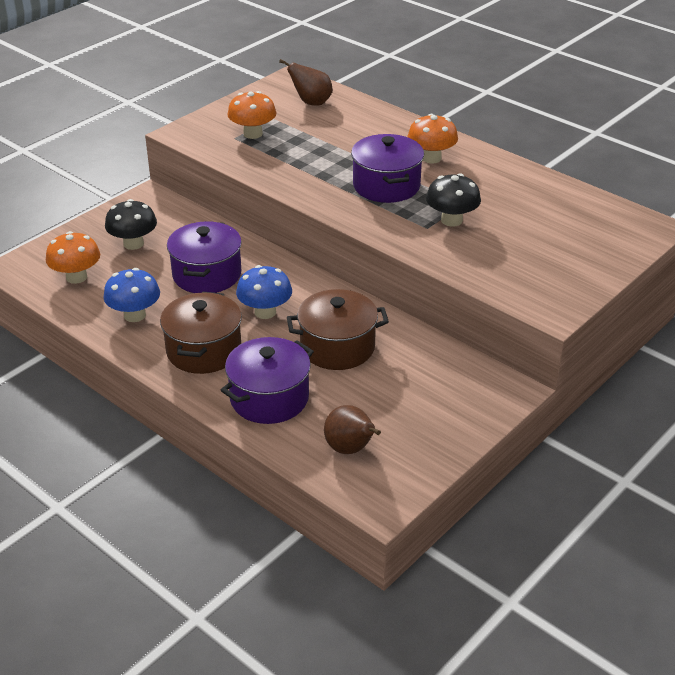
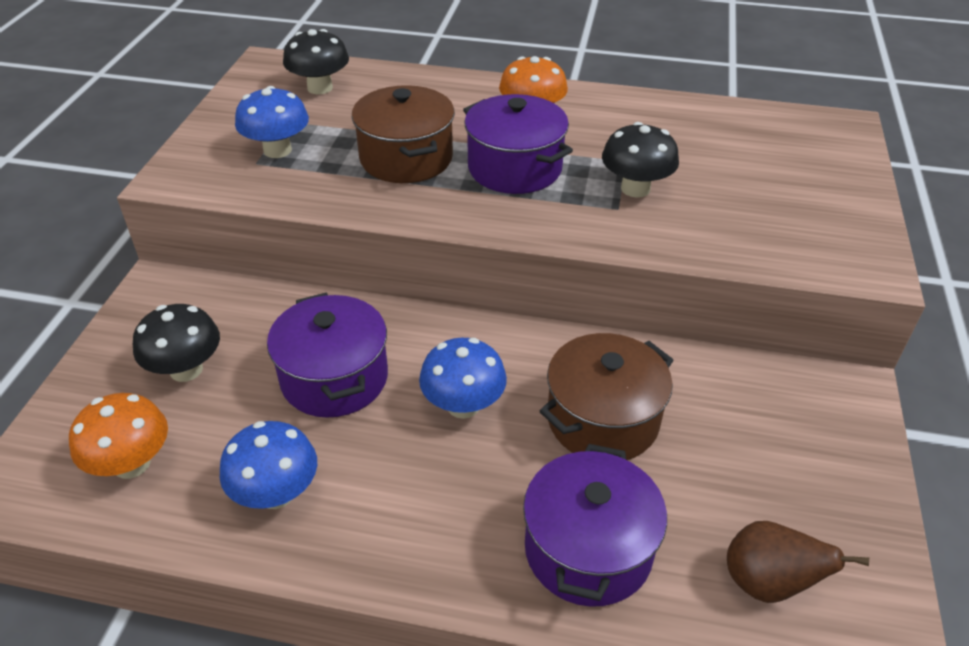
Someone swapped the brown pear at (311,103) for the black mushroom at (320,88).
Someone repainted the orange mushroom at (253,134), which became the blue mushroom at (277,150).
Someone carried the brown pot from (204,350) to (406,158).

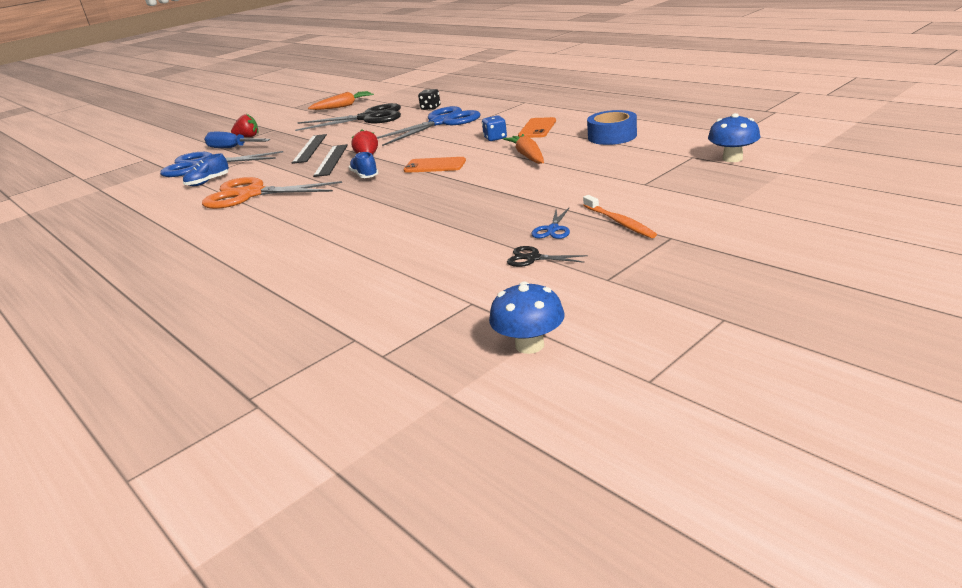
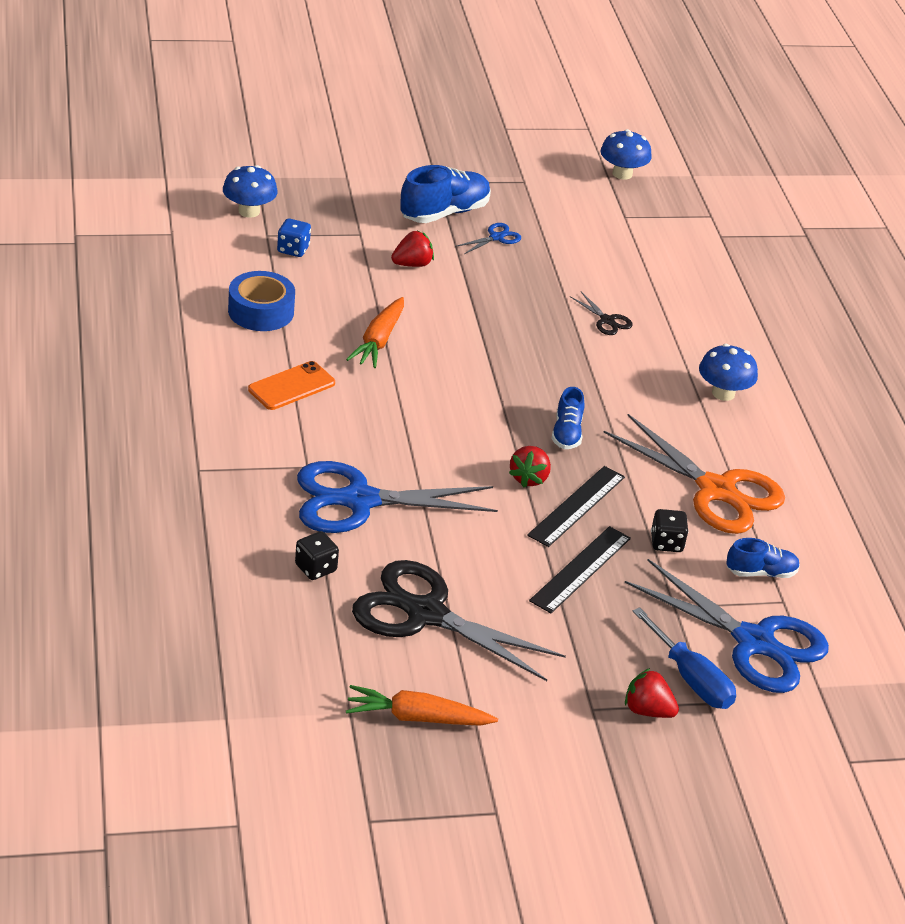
Someone carried the blue dice from (495,138) to (293,249).
Someone took away the orange phone at (435,166).
Someone swapped the orange toothbrush at (619,222) for the blue shoe at (444,213).
Someone carried the black scissors from (533,258) to (607,321).
Someone put down the red strawberry at (412,264).
Someone put down the blue mushroom at (723,393).
Someone put down the black dice at (666,543).

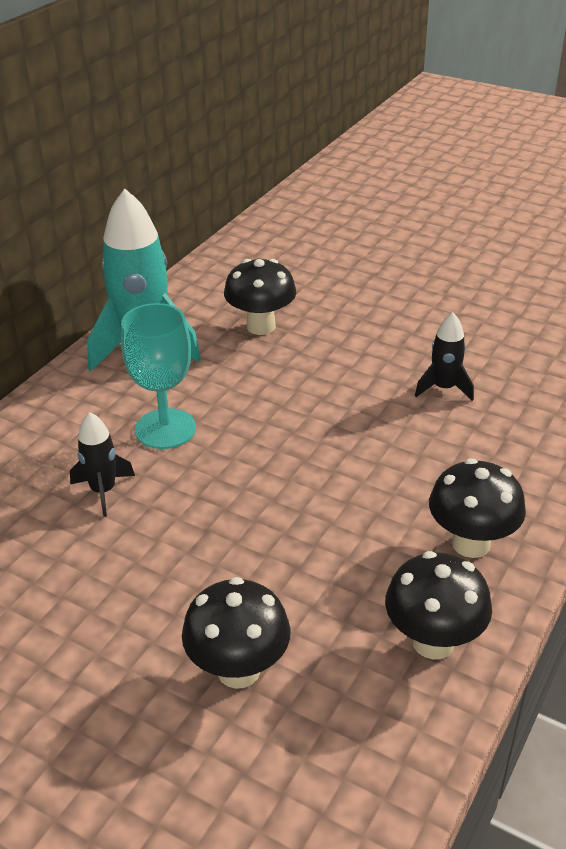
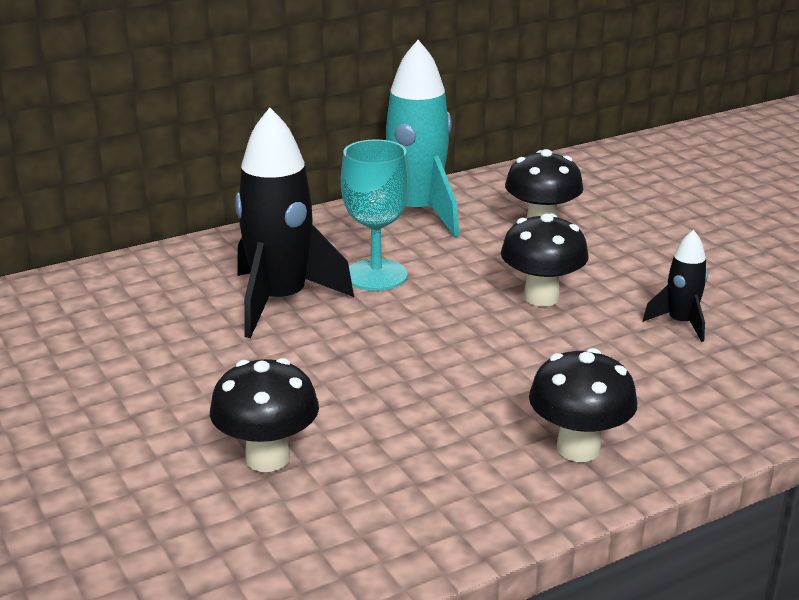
Someone scaled the black rocket at (103,491) by 2.03.
Someone carried the black mushroom from (433,642) to (541,297).

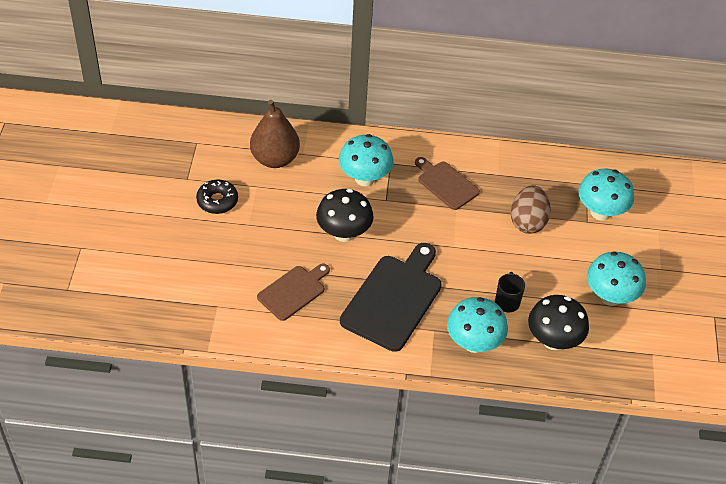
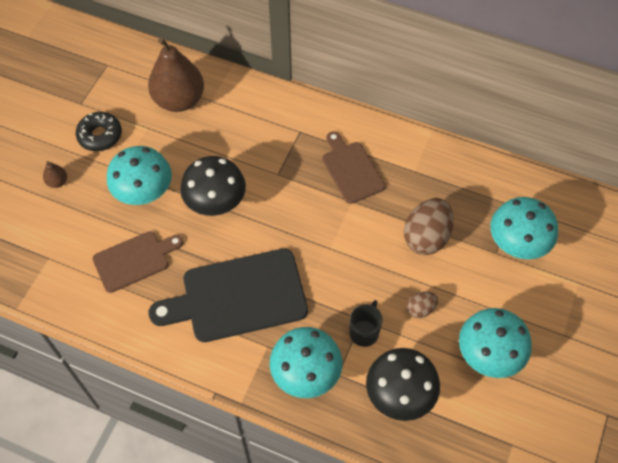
Someone carried the turquoise mushroom from (364,178) to (144,193).
Someone rotated the black cutting board at (394,299) by 150 degrees counterclockwise.
Someone put down the brown pear at (57,182).
Someone put down the brown egg at (420,309).

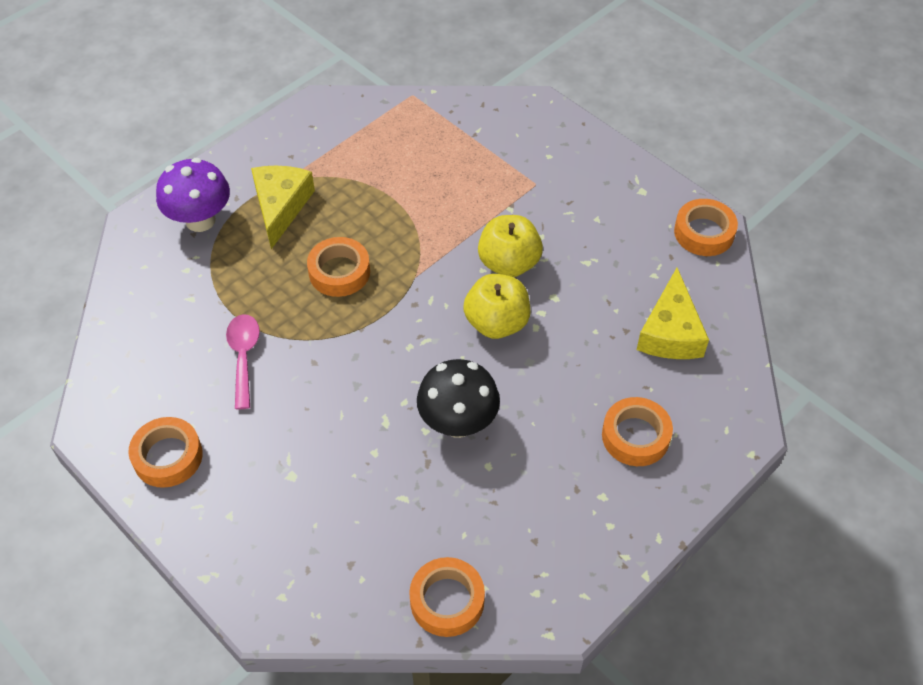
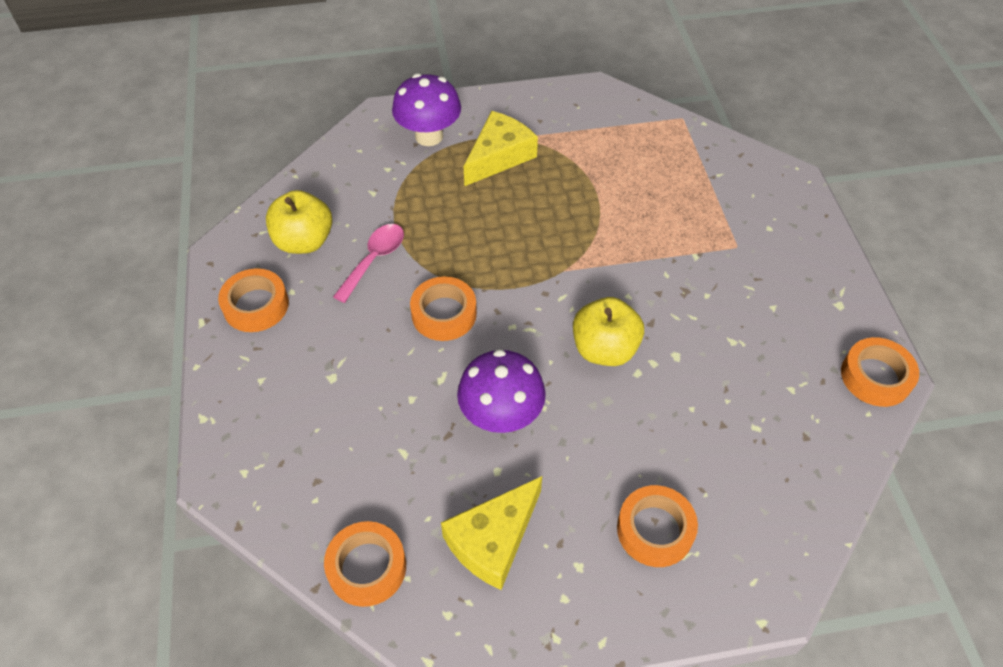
Someone carried the yellow apple from (509,263) to (304,241).
Someone carried the orange tape from (339,272) to (444,314).
Someone carried the yellow cheese from (670,332) to (493,540).
Someone repainted the black mushroom at (458,422), which became the purple mushroom at (501,416).

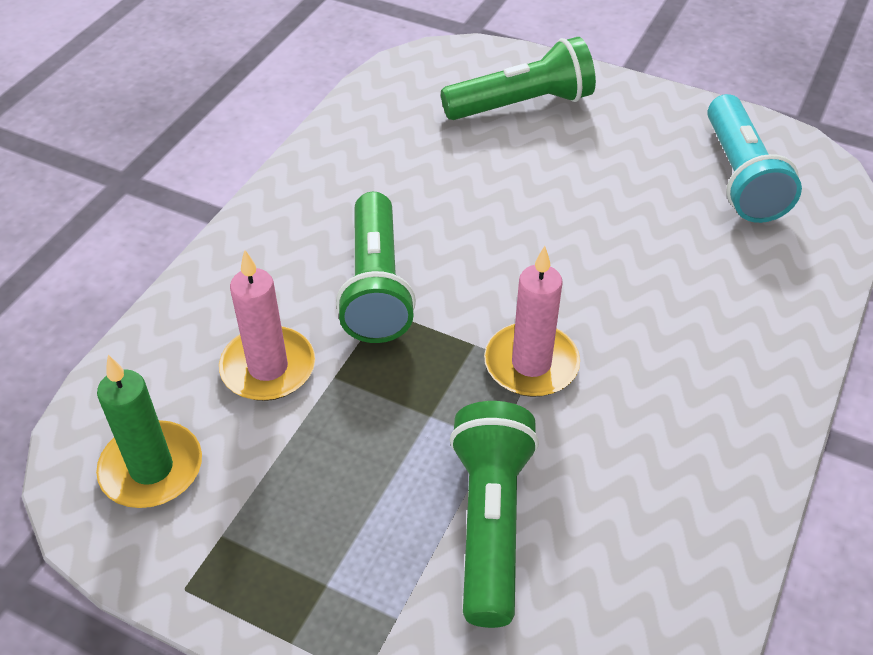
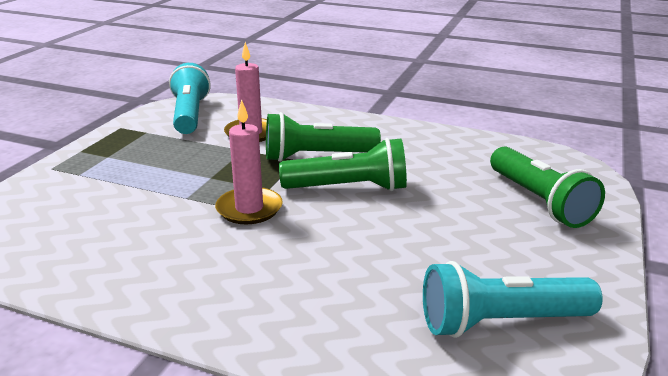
Someone swapped the green candle at (151,468) for the turquoise flashlight at (189,114).
Someone carried the green flashlight from (490,522) to (349,188).

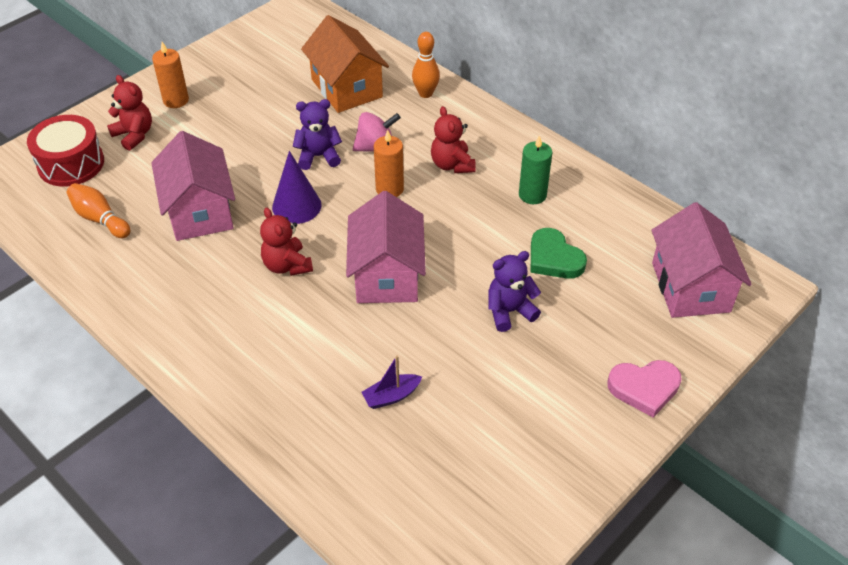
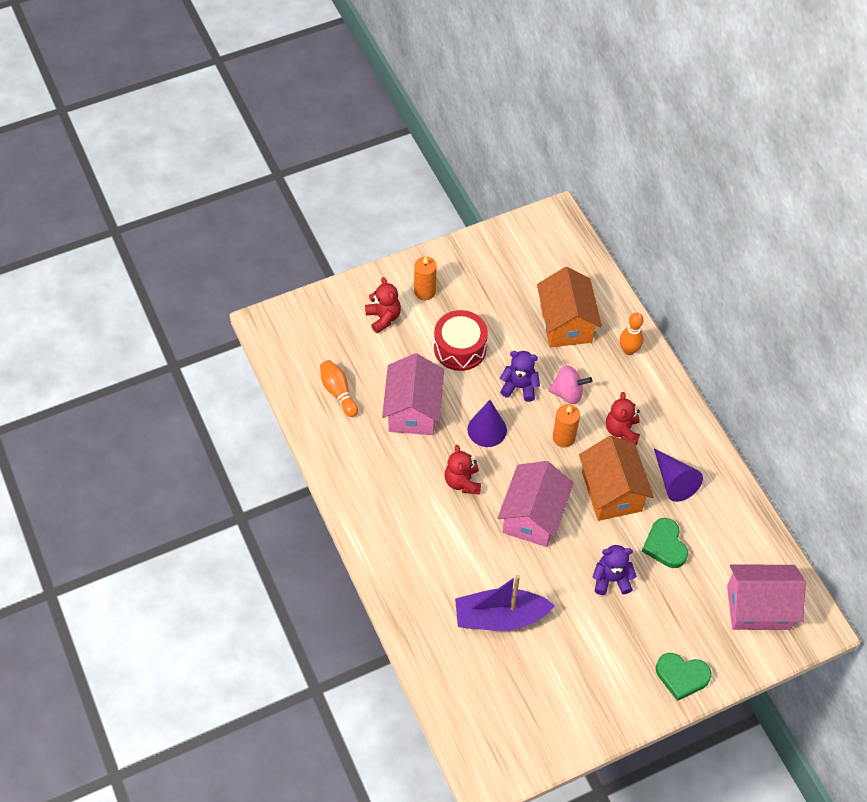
Someone carried the red drum from (71,164) to (460,348).
Someone swapped the green candle at (532,195) for the purple cone at (674,481).
Someone rotated the pink house at (690,287) by 75 degrees clockwise.
Someone scaled the purple boat at (391,396) by 2.13.
Someone repainted the pink heart at (644,388), which became the green heart at (681,676).
Someone put down the orange house at (611,491).

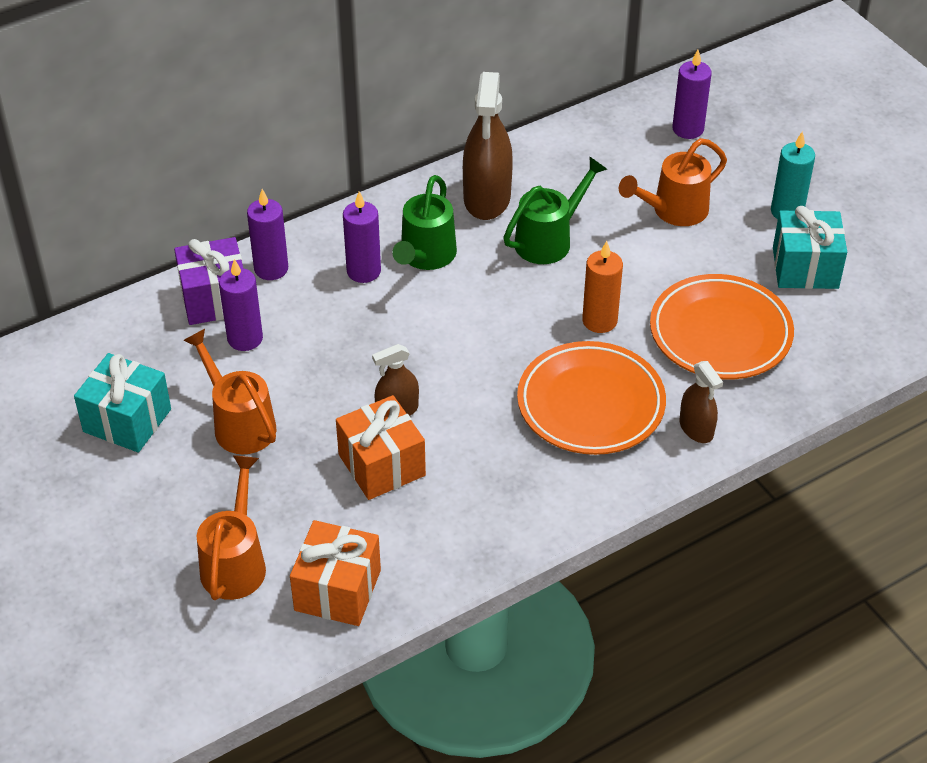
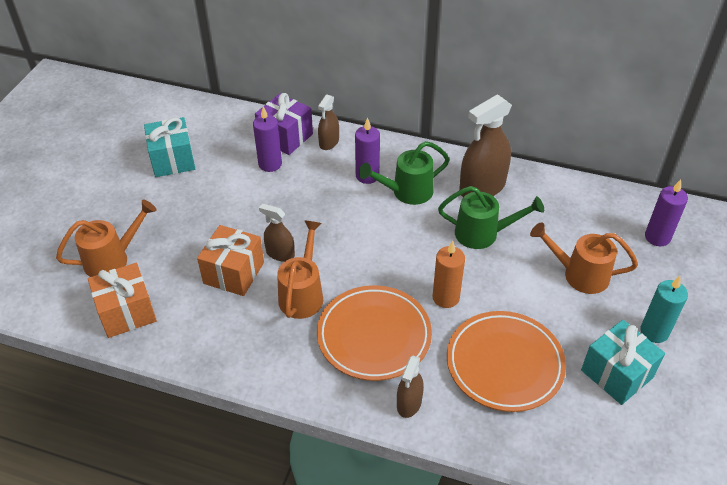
Someone swapped the purple candle at (271,269) for the brown spray bottle at (329,142).
Someone carried the orange watering can from (239,423) to (303,294).

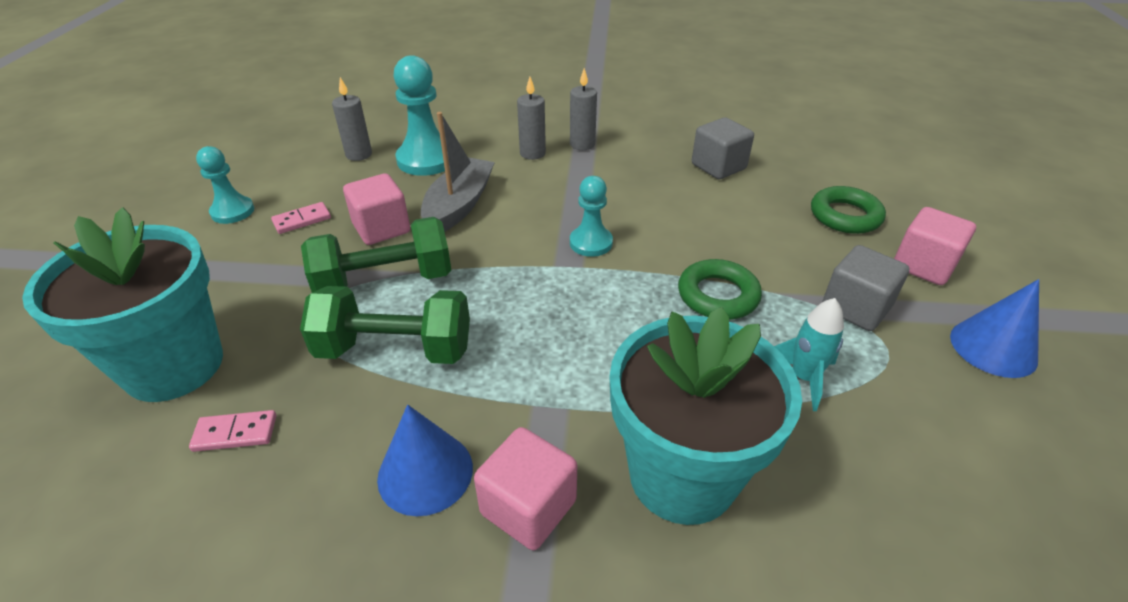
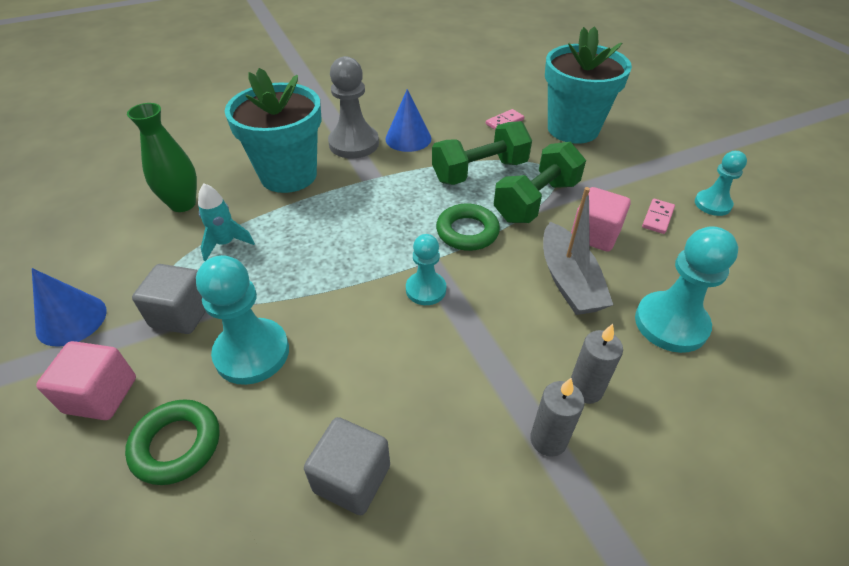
Someone took away the grey candle at (359,154).
Someone carried the green ring from (718,295) to (467,232).
Someone swapped the pink cube at (528,507) for the grey pawn at (354,144).
Someone put down the green vase at (183,204).
Someone put down the turquoise pawn at (252,353).

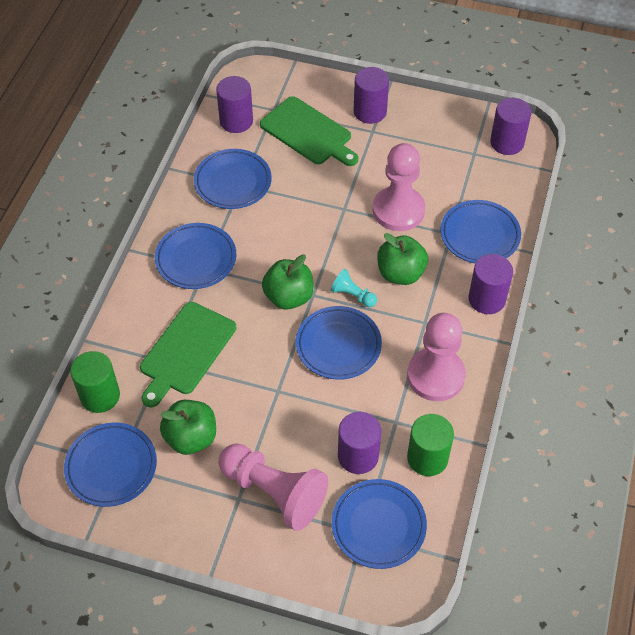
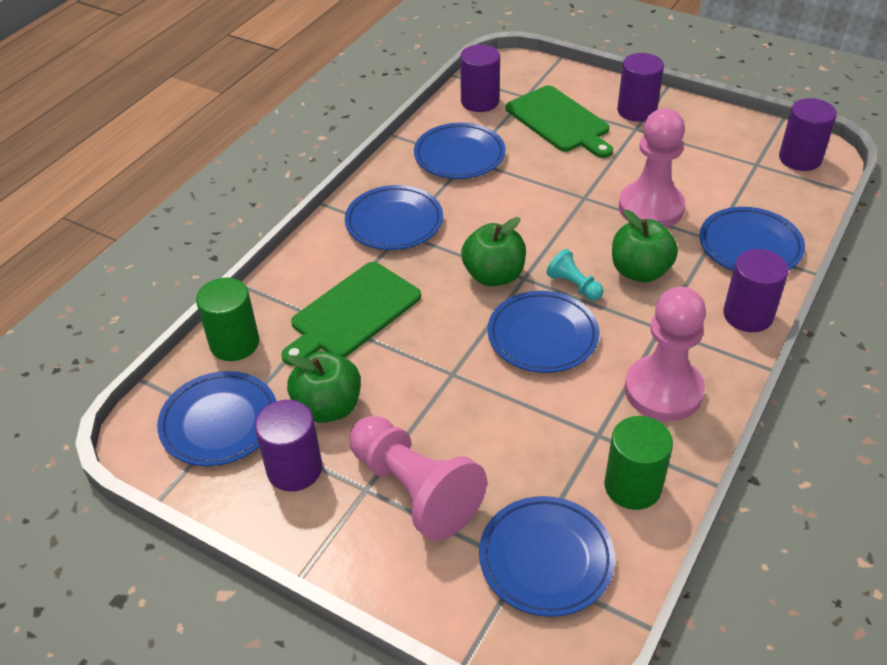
Someone carried the purple cylinder from (358,456) to (294,469).

